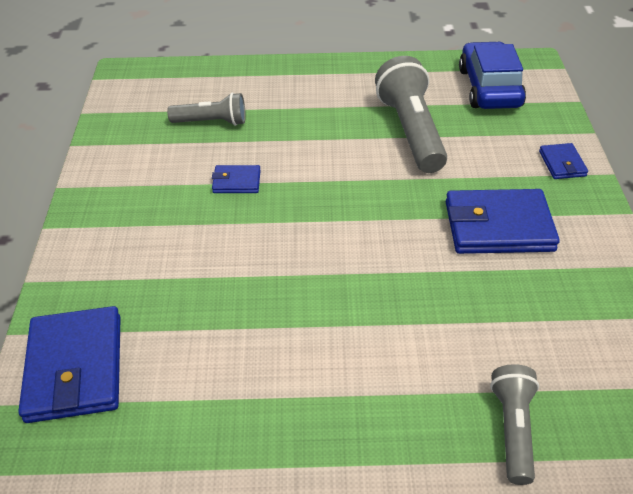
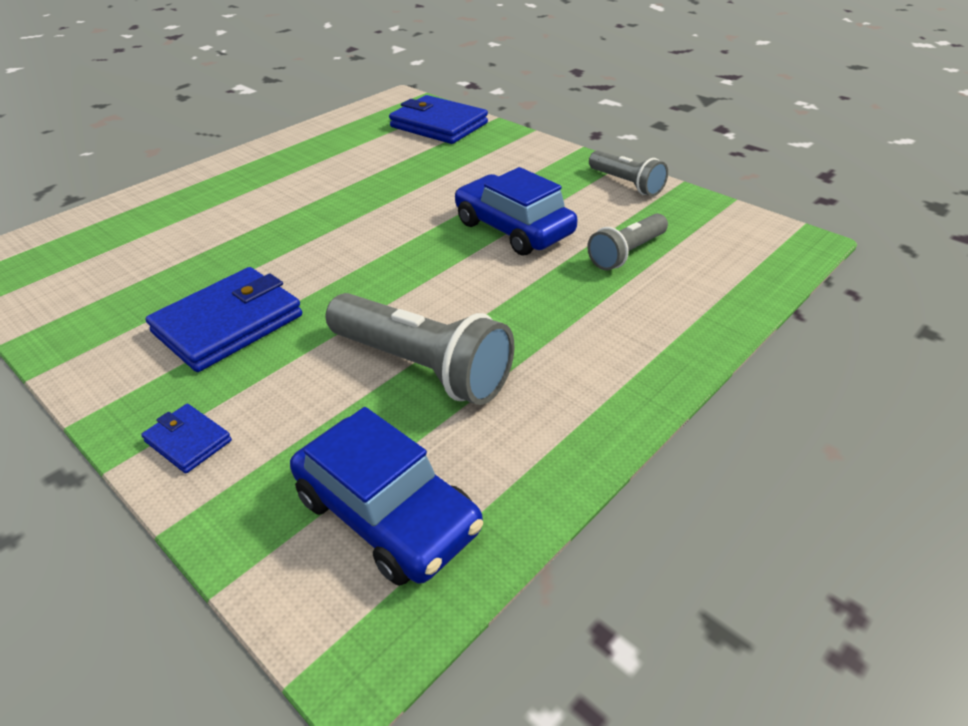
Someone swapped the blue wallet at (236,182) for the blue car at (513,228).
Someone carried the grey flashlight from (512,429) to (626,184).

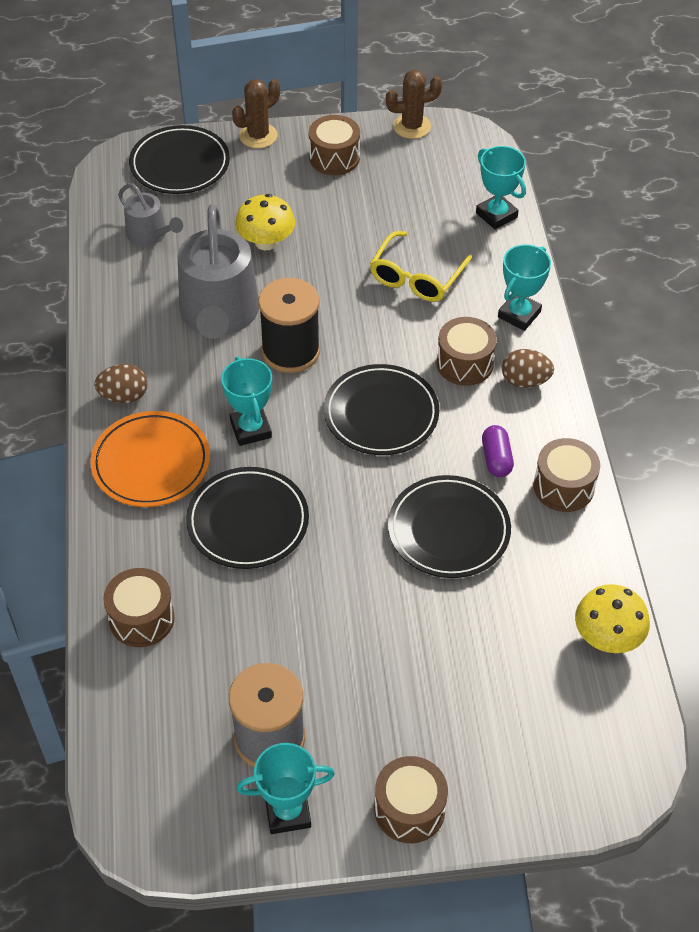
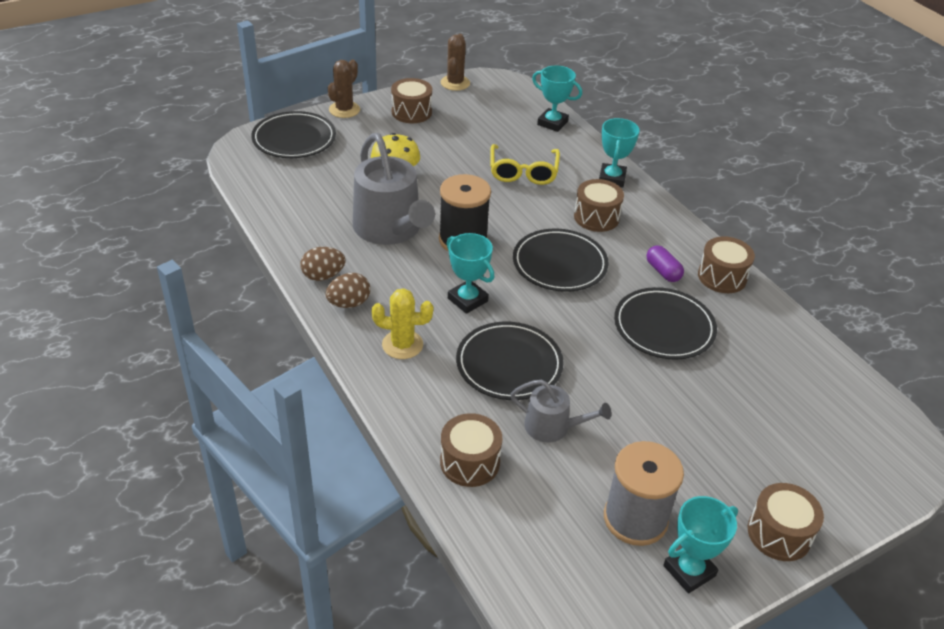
Someone rotated the brown cactus at (412,126) by 45 degrees counterclockwise.
Someone carried the grey watering can from (150,234) to (552,427).
Someone carried the brown egg from (525,381) to (323,276).
Someone swapped the orange plate at (151,463) for the yellow cactus at (402,345).
Someone took away the yellow mushroom at (607,637).

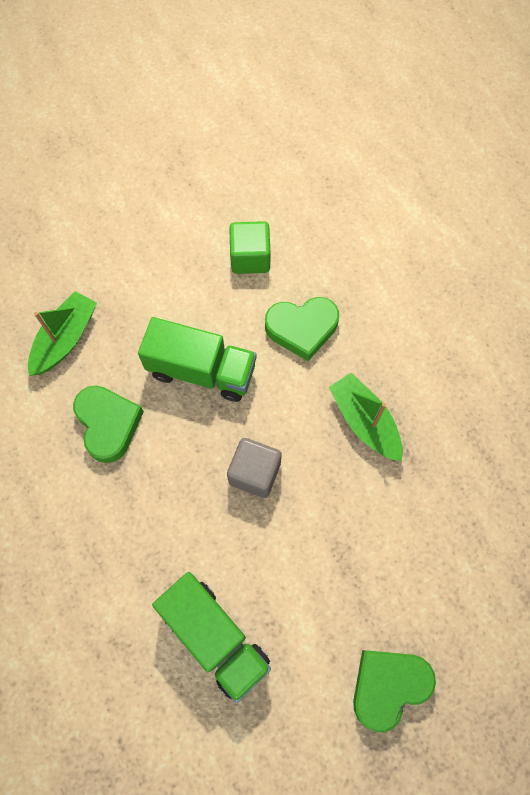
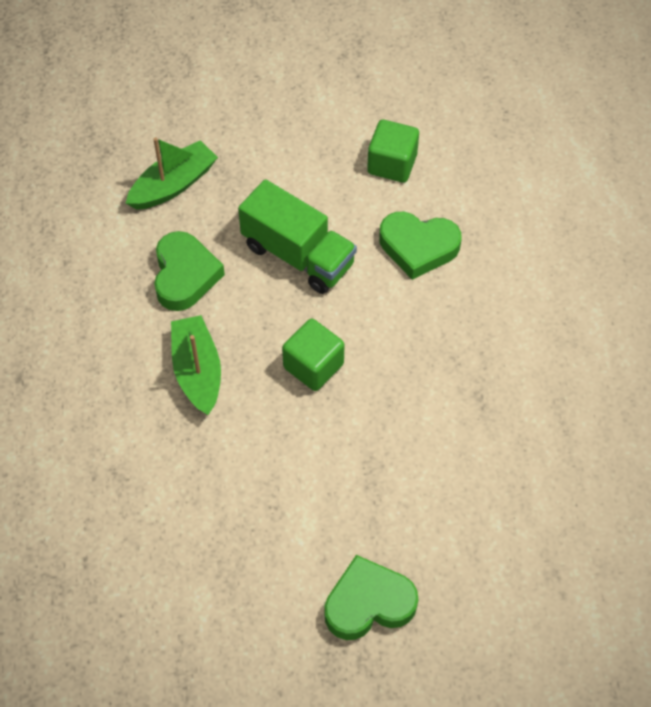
Someone carried the green boat from (364,422) to (197,371).
Someone repainted the grey cube at (254,473), which became the green cube at (313,366).
Someone took away the green truck at (215,636).

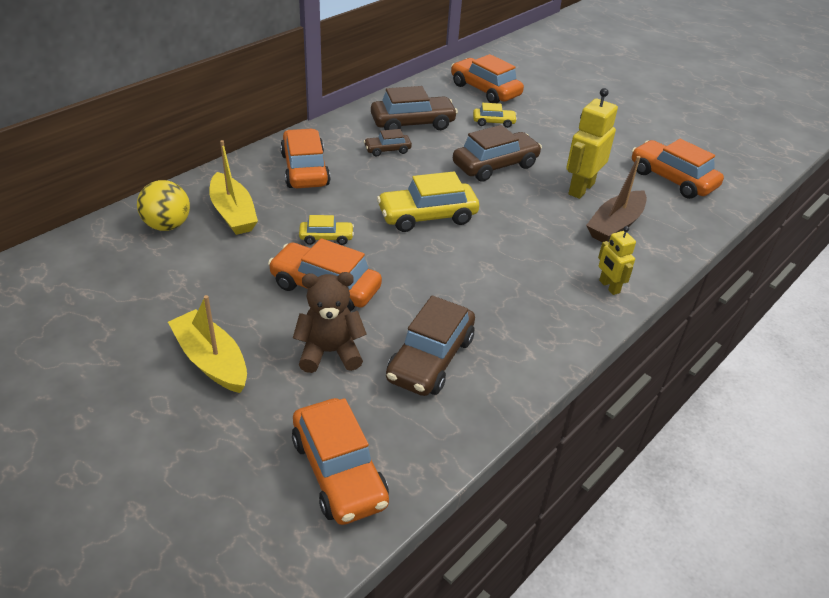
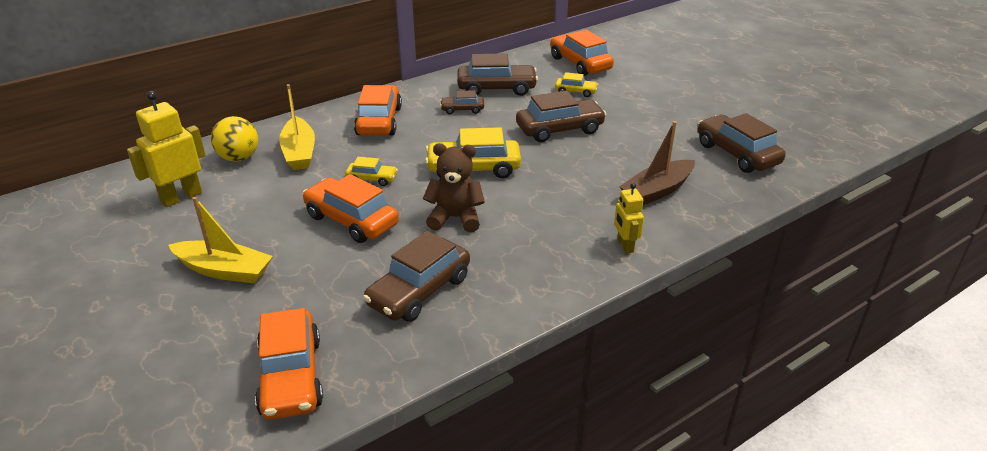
Someone carried the yellow robot from (581,189) to (181,197).
Someone repainted the orange car at (672,179), which became the brown car at (737,154).
Someone carried the brown teddy bear from (330,352) to (455,218).
Someone rotated the yellow boat at (211,360) by 135 degrees clockwise.

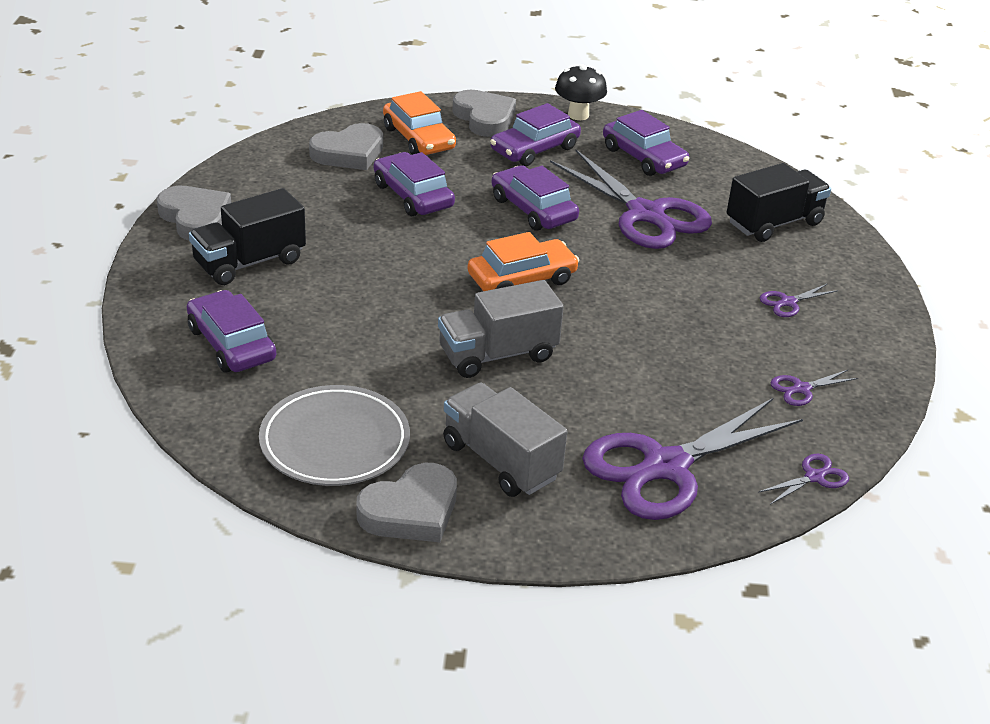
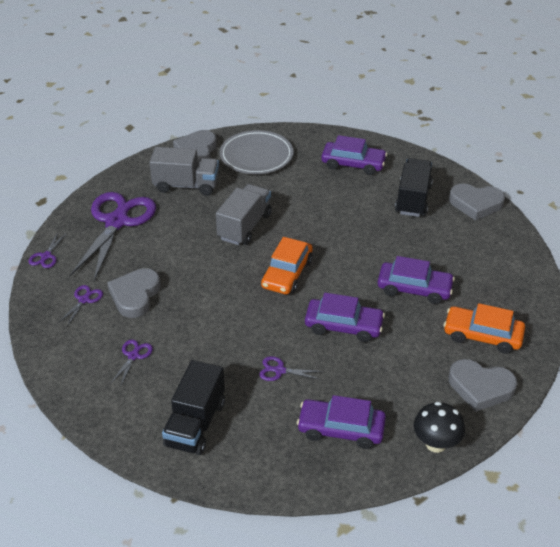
Someone took away the purple car at (534,149).
Someone carried the grey heart from (349,153) to (135,295).
Someone scaled the purple scissors at (645,214) by 0.41.

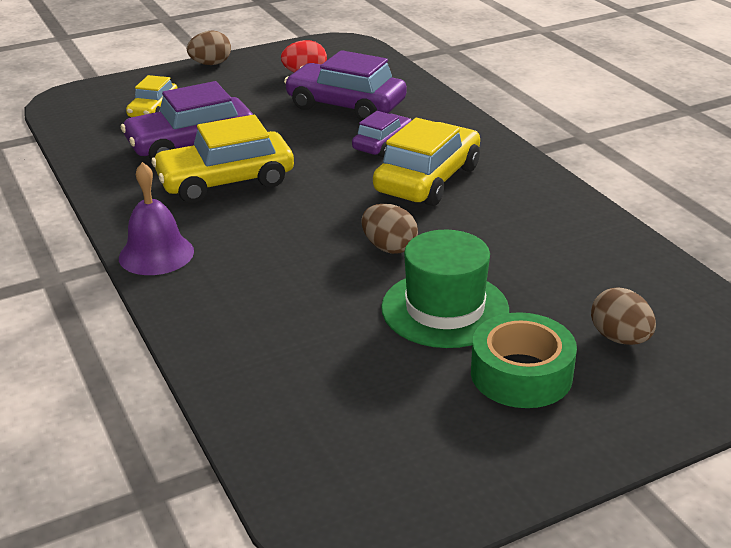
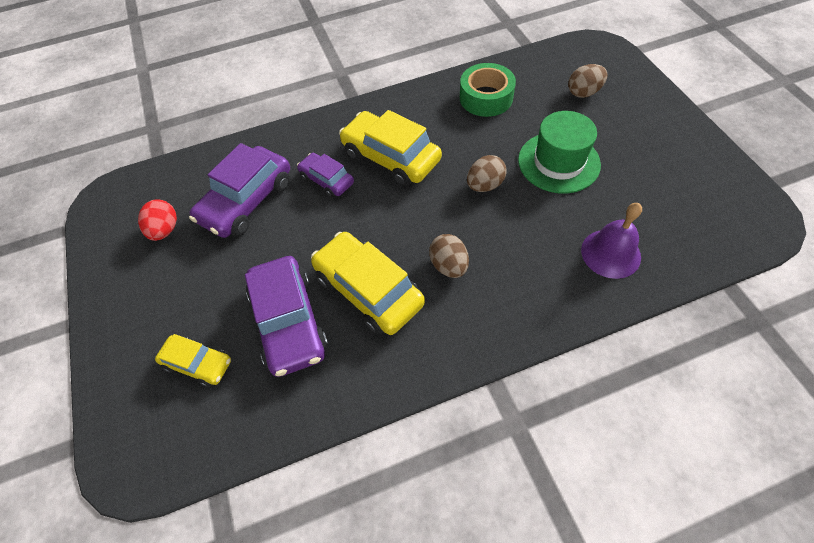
Someone carried the brown egg from (211,64) to (449,265).
Someone rotated the yellow car at (225,181) by 150 degrees clockwise.
Someone carried the purple bell from (156,254) to (610,253).
Someone carried the green tape from (521,374) to (486,98).

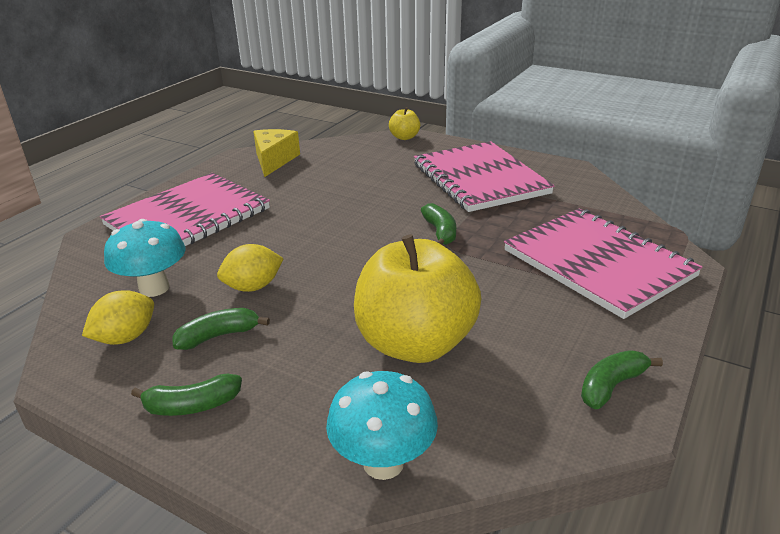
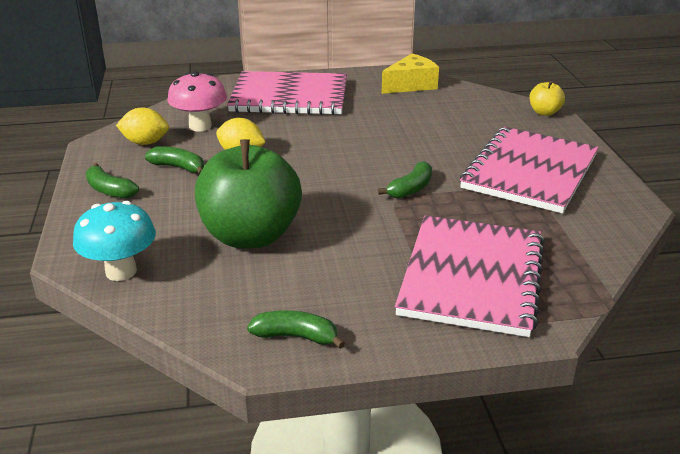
Someone repainted the turquoise mushroom at (154,288), which became the pink mushroom at (200,126).
Someone repainted the yellow apple at (415,344), which became the green apple at (250,236).

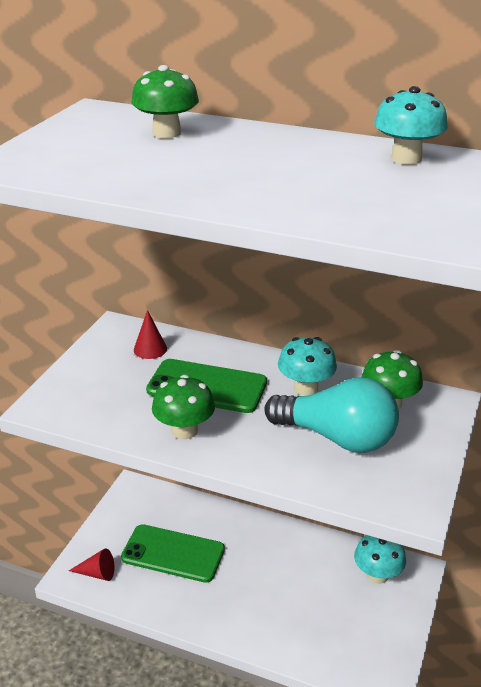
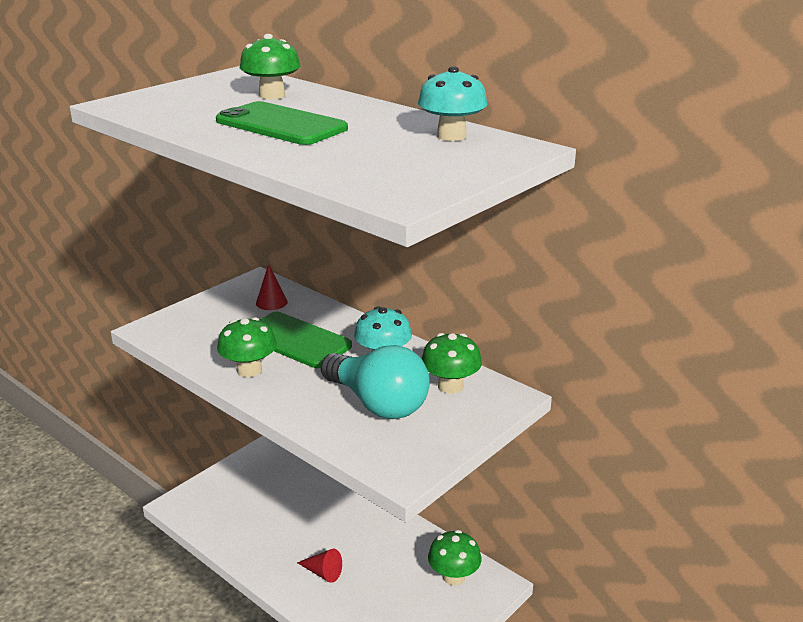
Someone carried the green phone from (173,553) to (281,125).
Someone repainted the turquoise mushroom at (377,575), which became the green mushroom at (453,577).
Someone carried the red cone from (97,573) to (323,572).

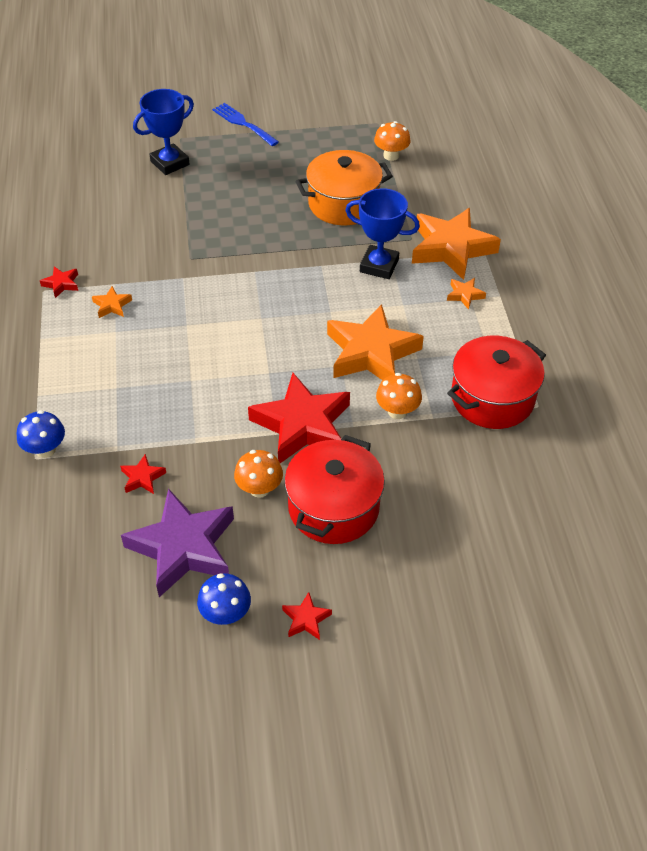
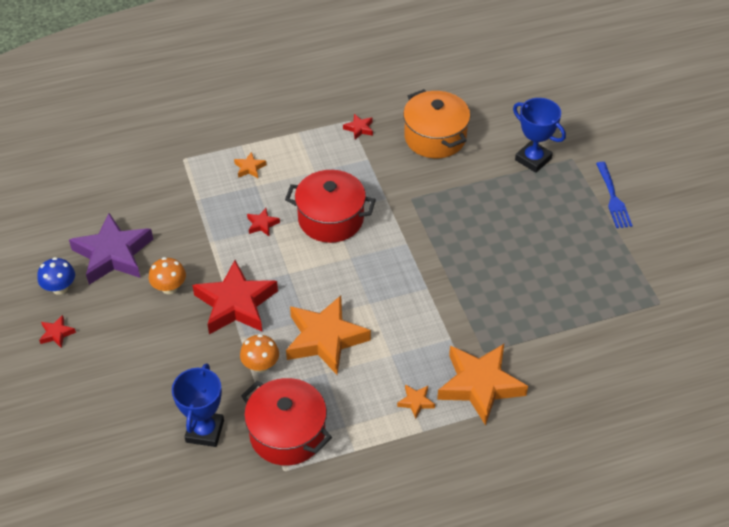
Someone rotated the blue fork at (243,123) by 135 degrees clockwise.
Someone took away the orange mushroom at (391,155).
Someone carried the orange pot from (343,204) to (435,137).
Someone carried the blue trophy from (379,266) to (205,431).
Someone carried the orange star from (112,305) to (249,168).
Someone took away the blue mushroom at (45,449).
Someone carried the red pot from (333,507) to (331,219).
Someone carried the red star from (142,478) to (262,224).

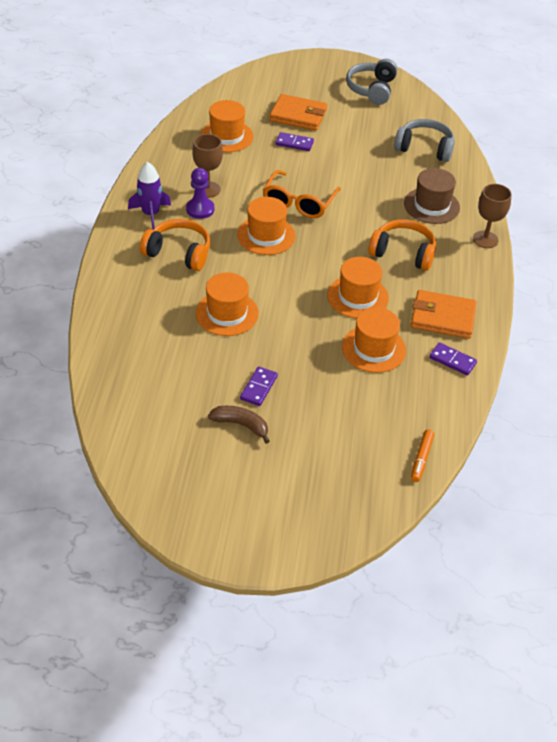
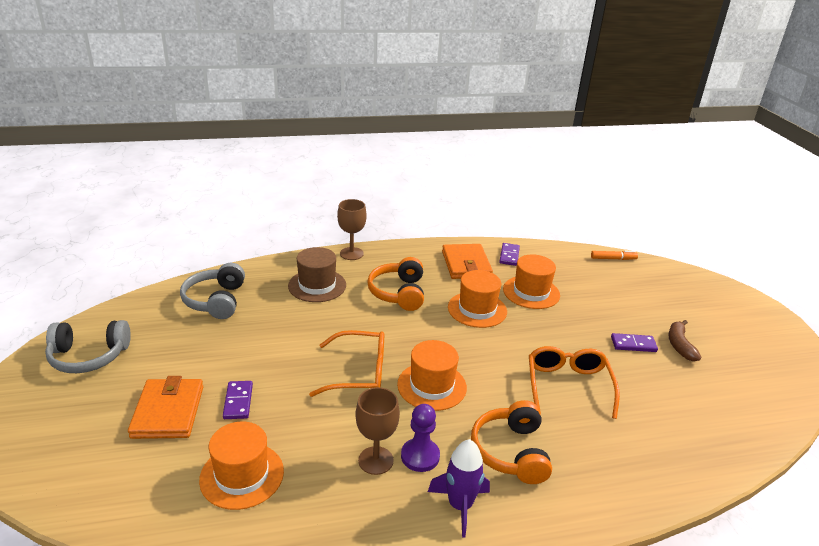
Someone swapped the orange hat at (227,313) for the orange glasses at (568,386).

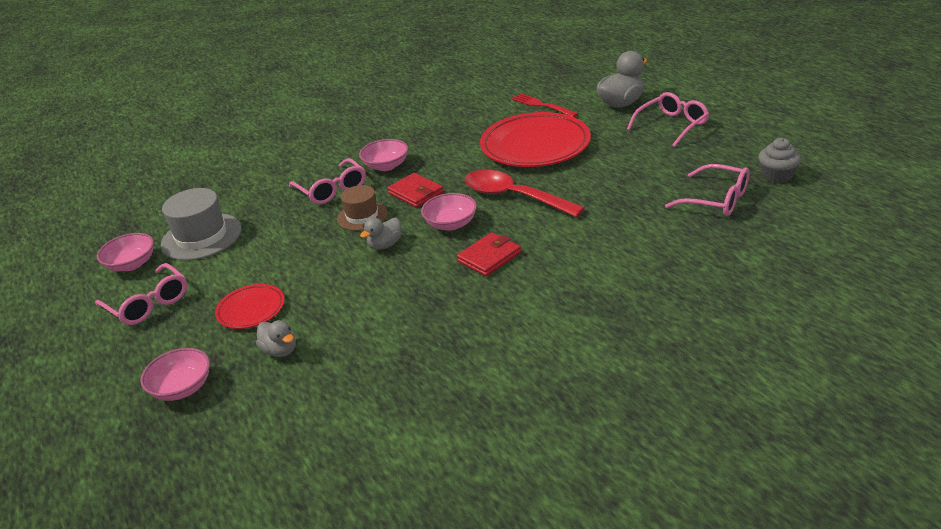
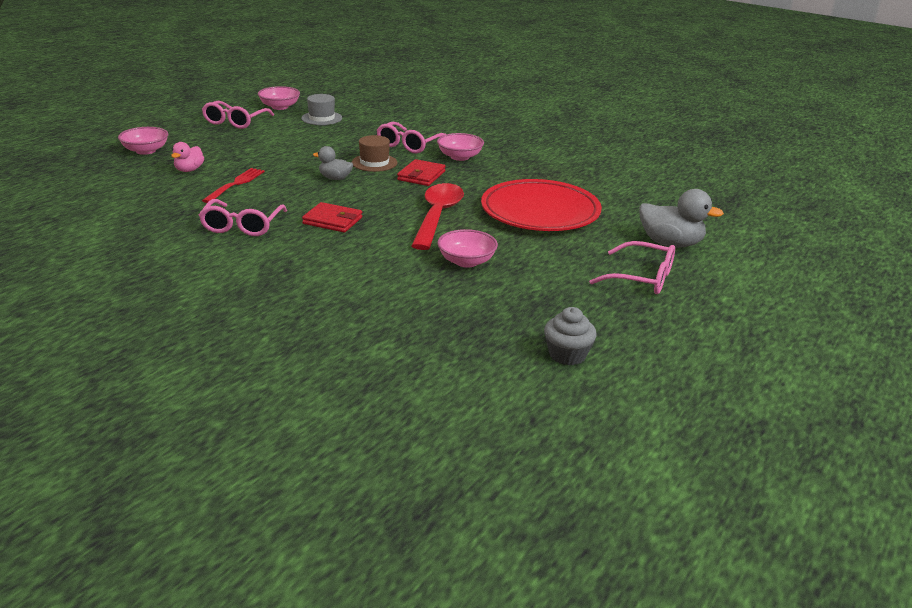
Someone carried the red fork from (542,105) to (235,184).
Someone carried the pink glasses from (716,200) to (242,226).
Someone scaled the grey hat at (201,237) by 0.64.
Someone carried the pink bowl from (451,224) to (466,261).
Someone took away the red plate at (251,310).
Someone repainted the grey duck at (280,351), which became the pink duck at (189,170).

